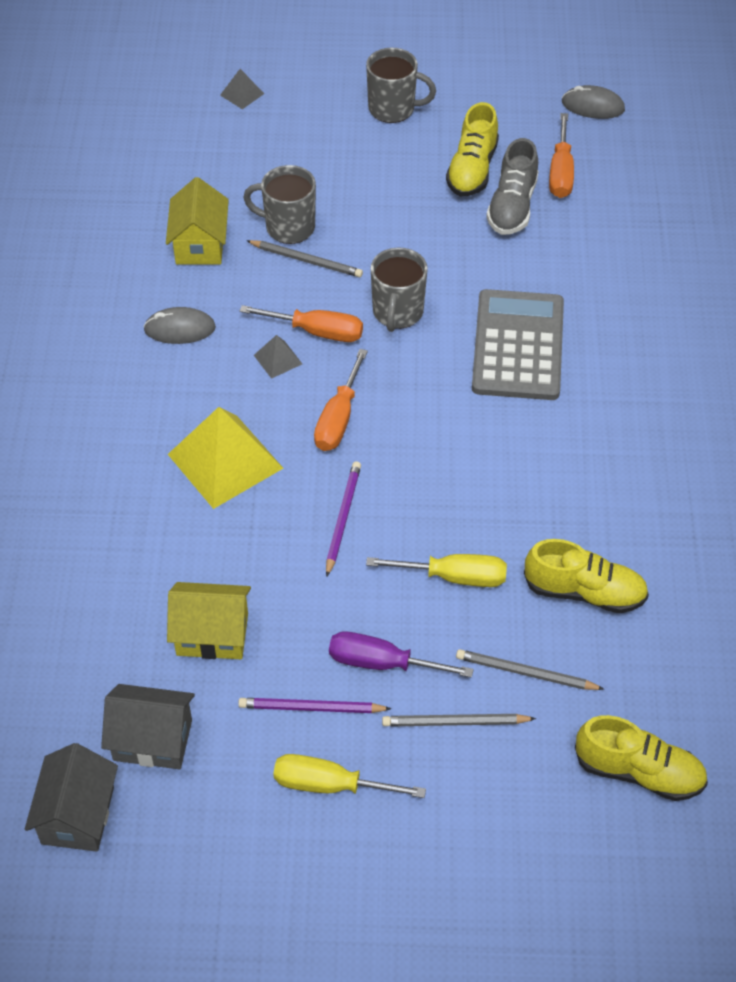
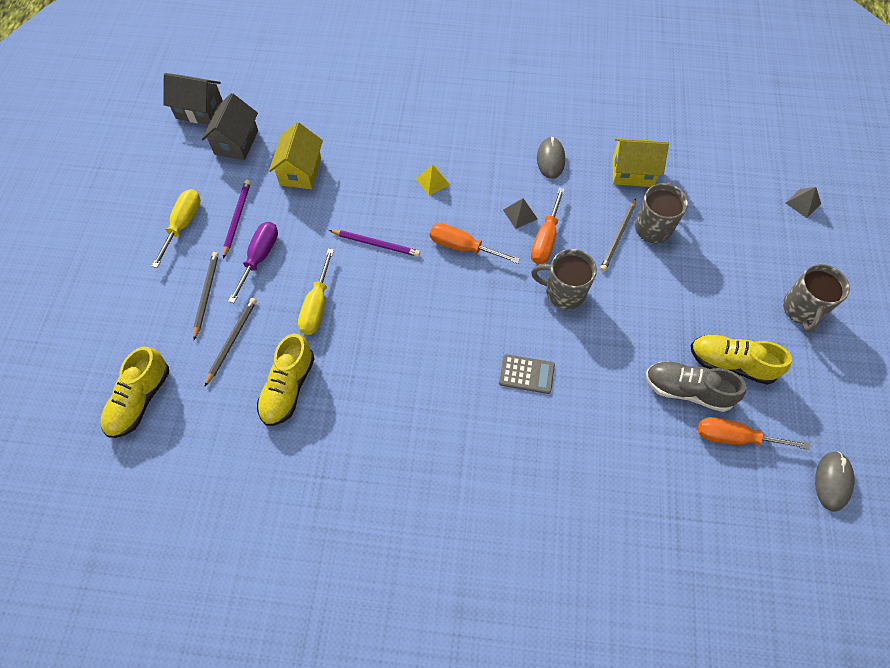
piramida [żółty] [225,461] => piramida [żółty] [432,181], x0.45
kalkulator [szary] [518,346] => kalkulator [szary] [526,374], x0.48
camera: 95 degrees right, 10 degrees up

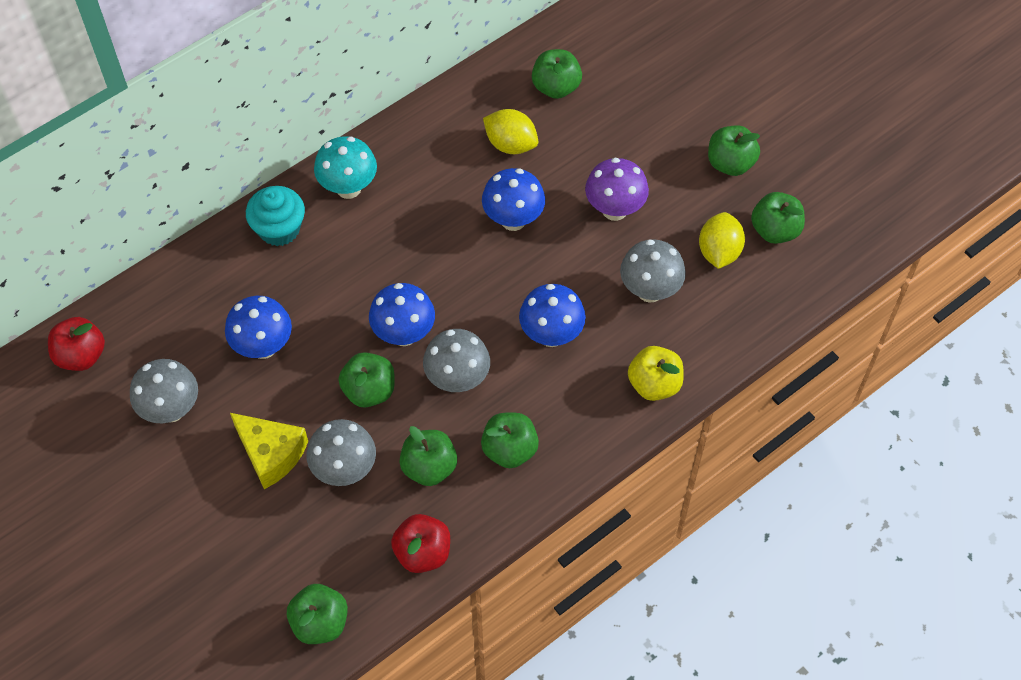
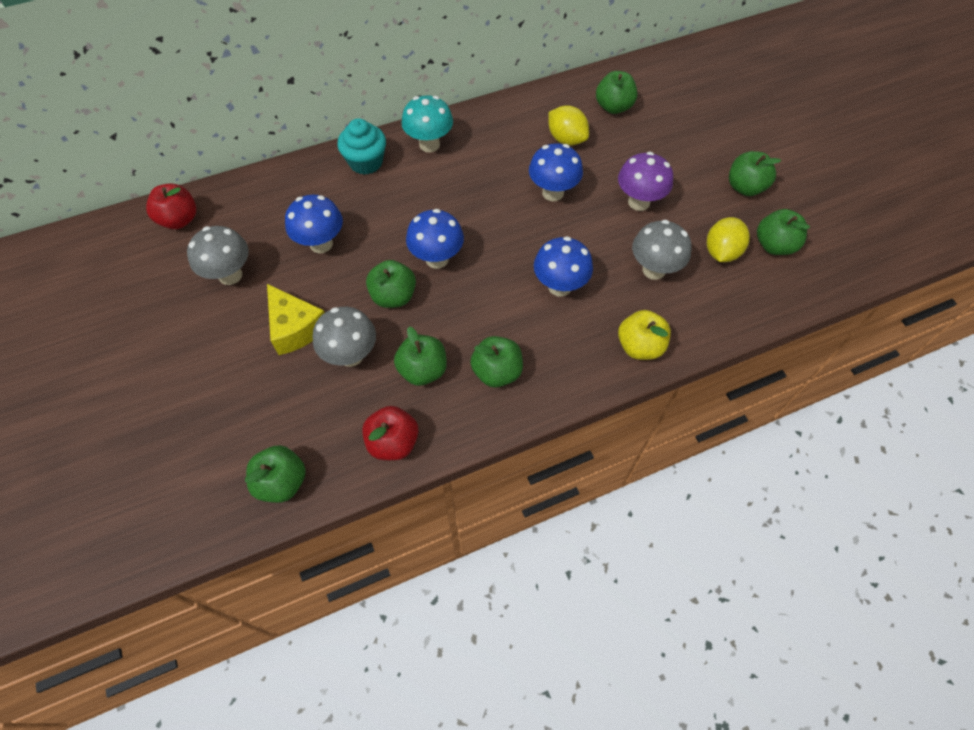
grzyb [szary] [457,380] => nothing
camera: 15 degrees right, 0 degrees up

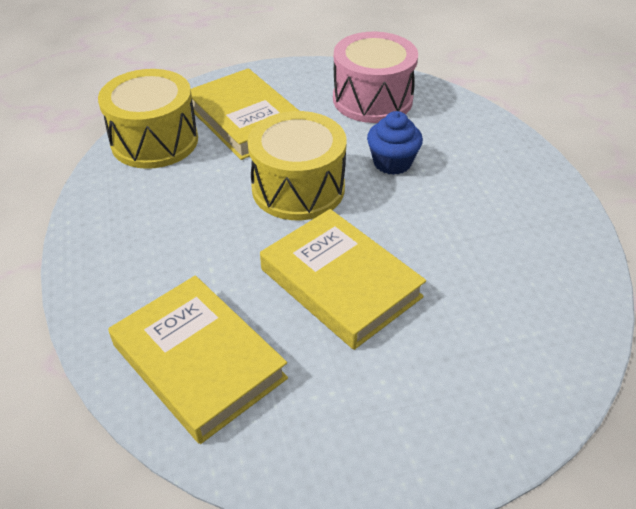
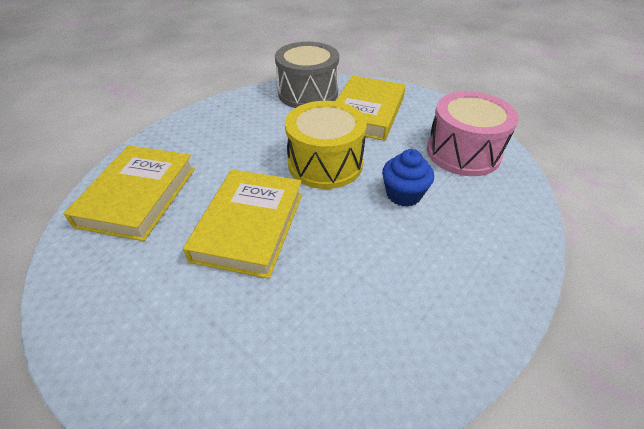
bęben [żółty] [154,141] => bęben [szary] [308,93]
camera: 55 degrees right, 0 degrees up

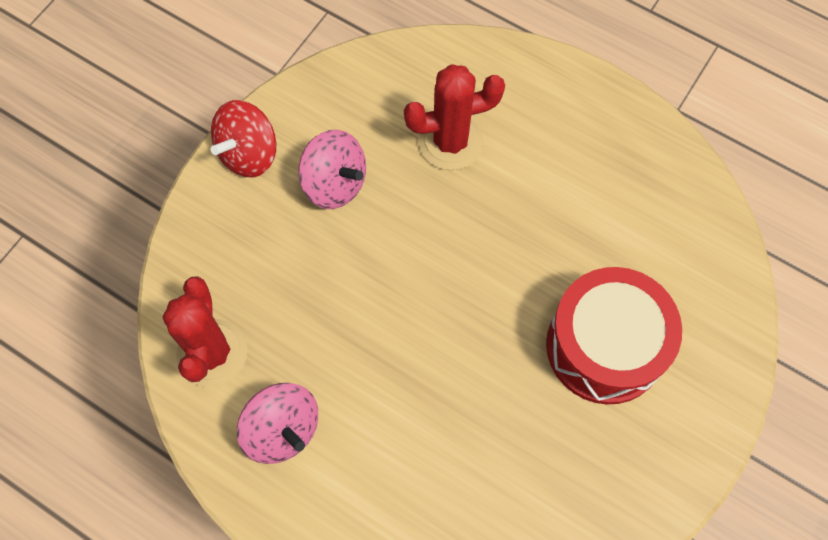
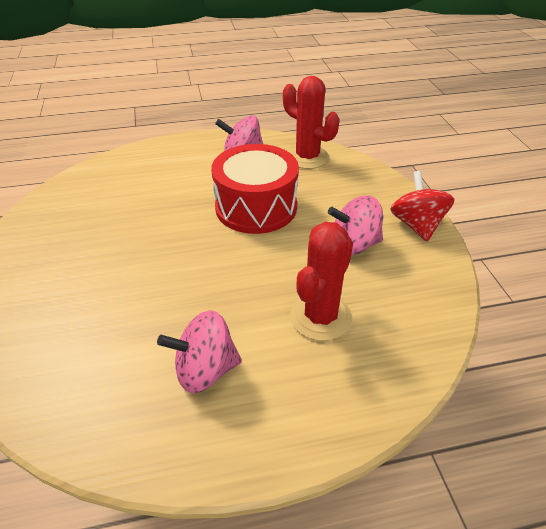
nothing => bączek [różowy] [205,370]
bęben [czerwony] [605,346] => bęben [czerwony] [256,207], relocated
camera: 135 degrees right, 25 degrees down

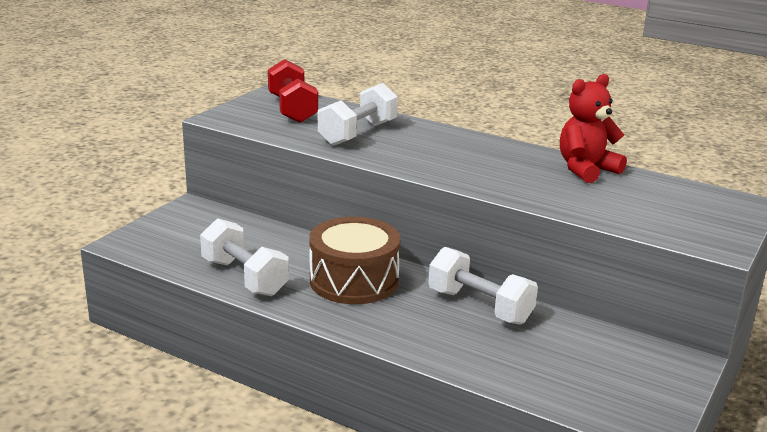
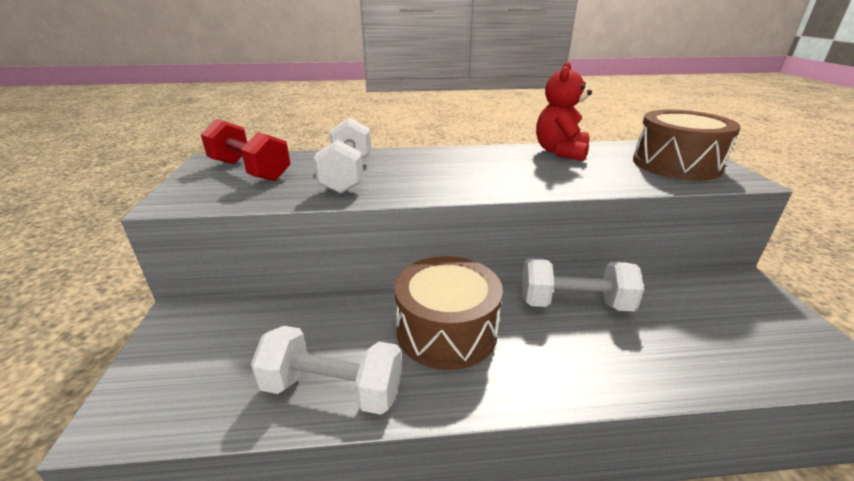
nothing => bęben [brązowy] [676,164]
camera: 35 degrees left, 5 degrees up

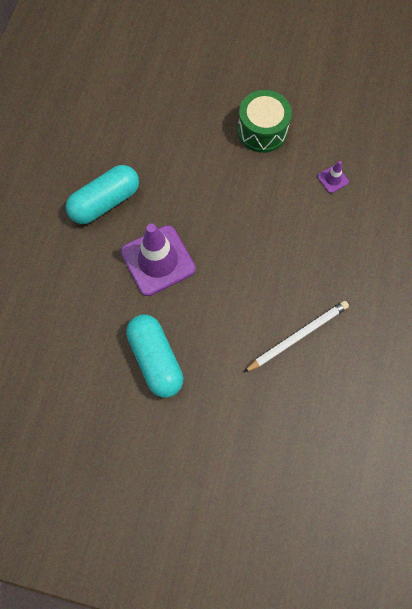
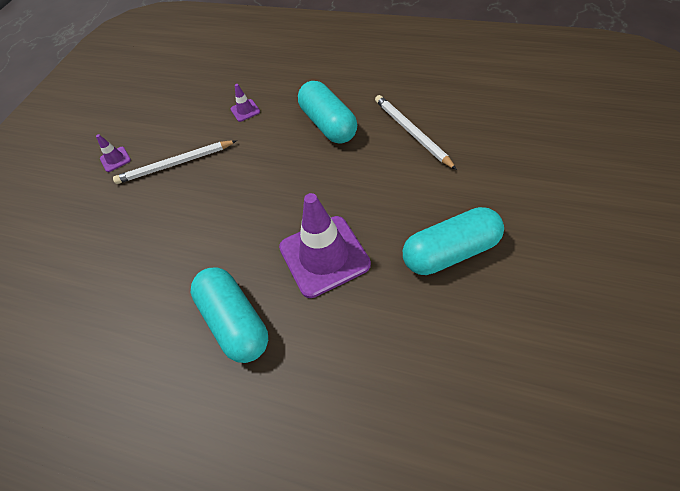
nothing => pachołek [fioletowy] [115,159]
nothing => kapsułka [turkusowy] [328,124]
bęben [zielony] [262,131] => ołówek [biały] [175,164]
camera: 80 degrees left, 15 degrees down

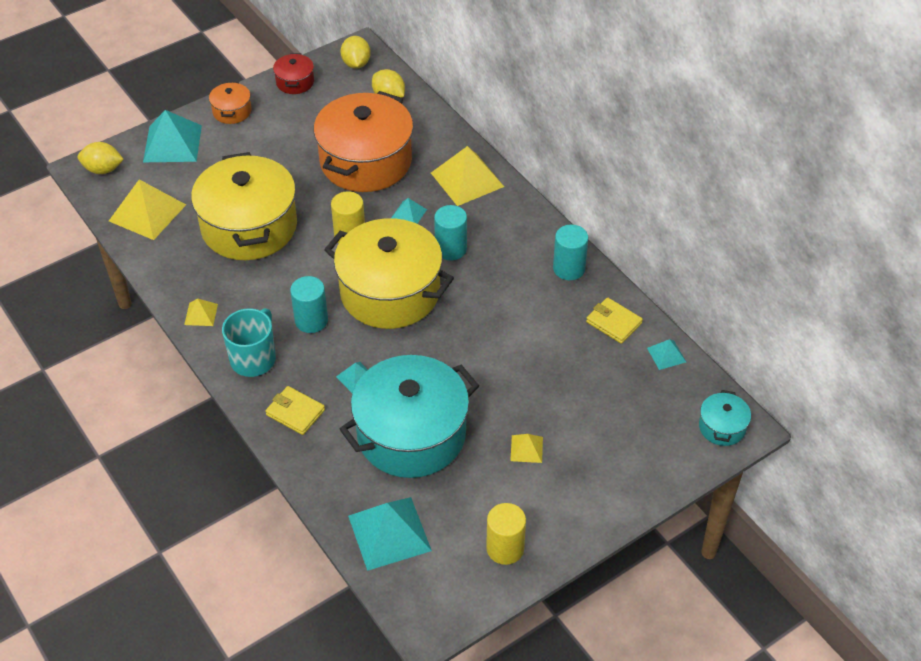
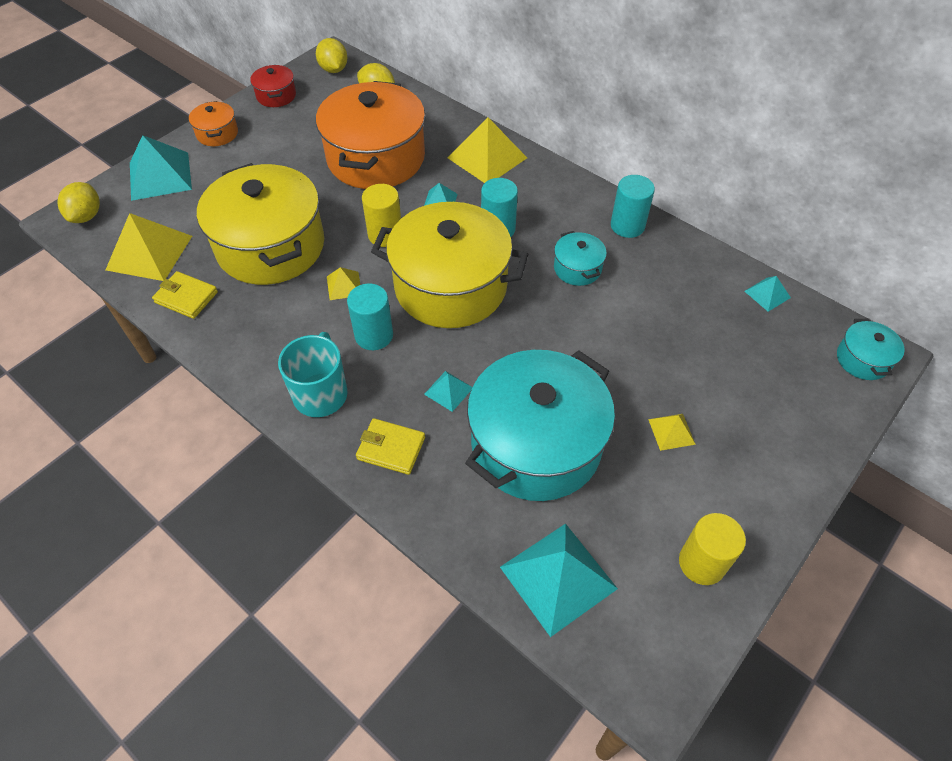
nothing => garnek [turkusowy] [577,268]
piramida [żółty] [201,314] => piramida [żółty] [344,285], relocated
portfel [żółty] [613,322] => portfel [żółty] [186,297], relocated
cytryna [żółty] [103,169] => cytryna [żółty] [86,216], 75 degrees counterclockwise
camera: 15 degrees left, 5 degrees up

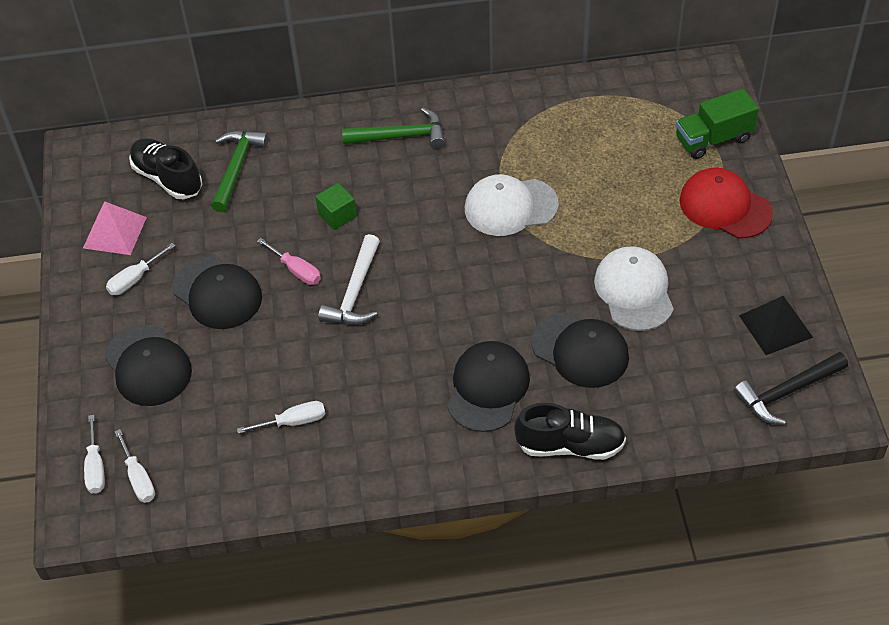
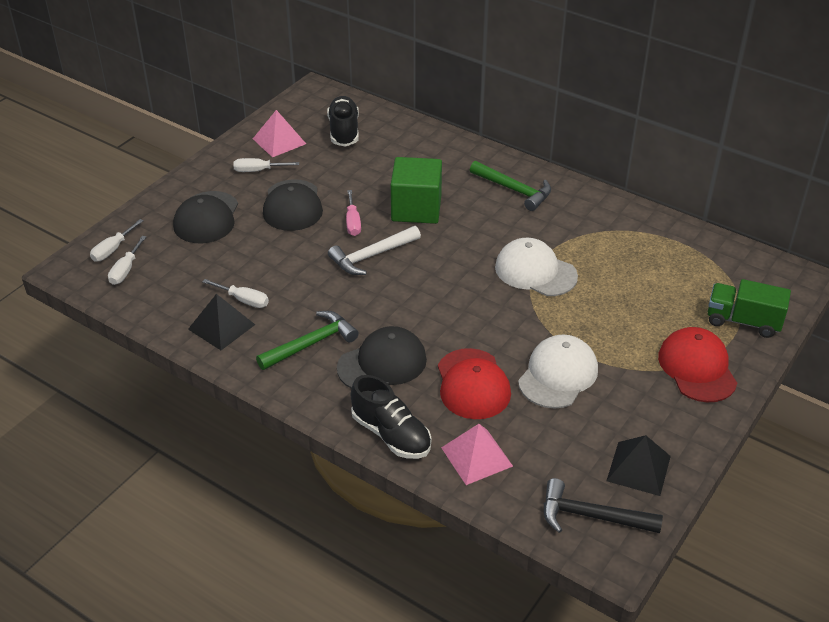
nothing => piramida [czarny] [221,326]
nothing => piramida [różowy] [476,457]
młotek [zielony] [237,167] => młotek [zielony] [311,343], relocated
czapka [czarny] [580,350] => czapka [czerwony] [472,384]
sześcian [zielony] [337,215] => sześcian [zielony] [416,209], x1.93
camera: 40 degrees right, 10 degrees down

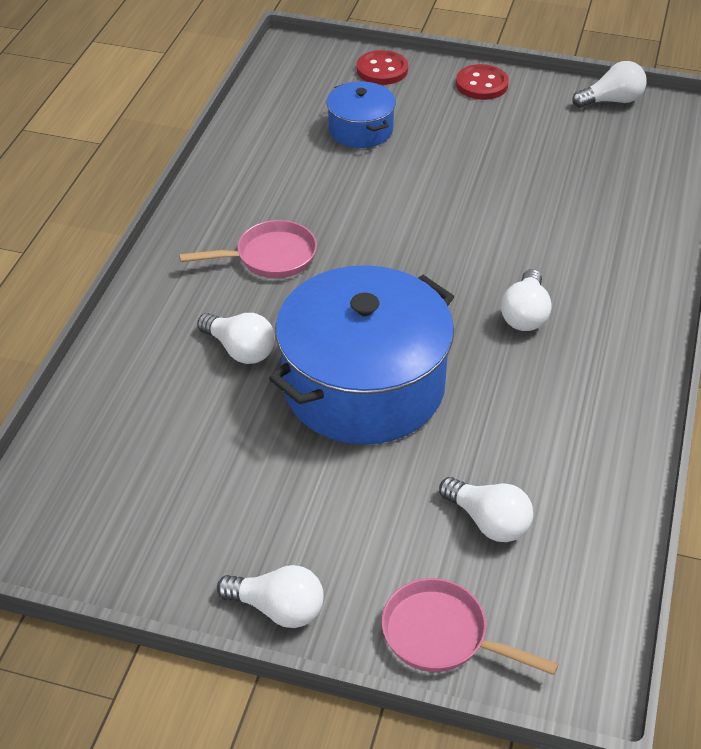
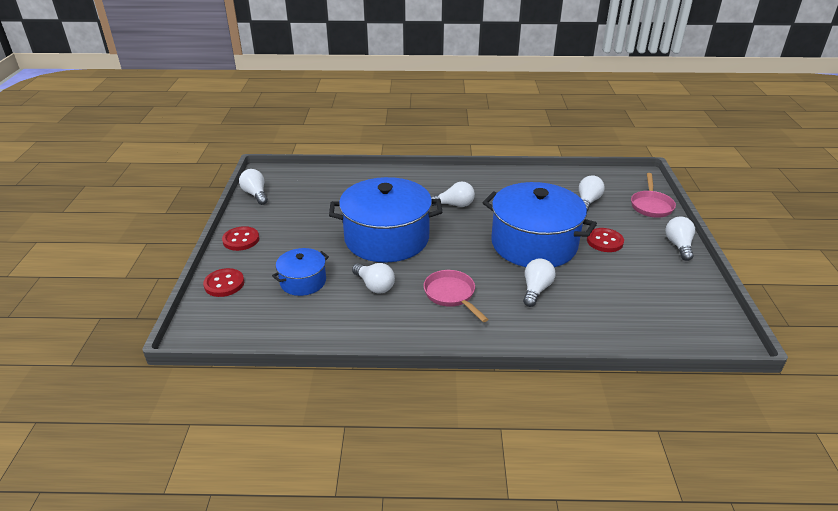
nothing => garnek [niebieski] [387,238]
nothing => żarówka [biały] [374,286]
nothing => guzik [czerwony] [604,241]
camera: 105 degrees left, 10 degrees down

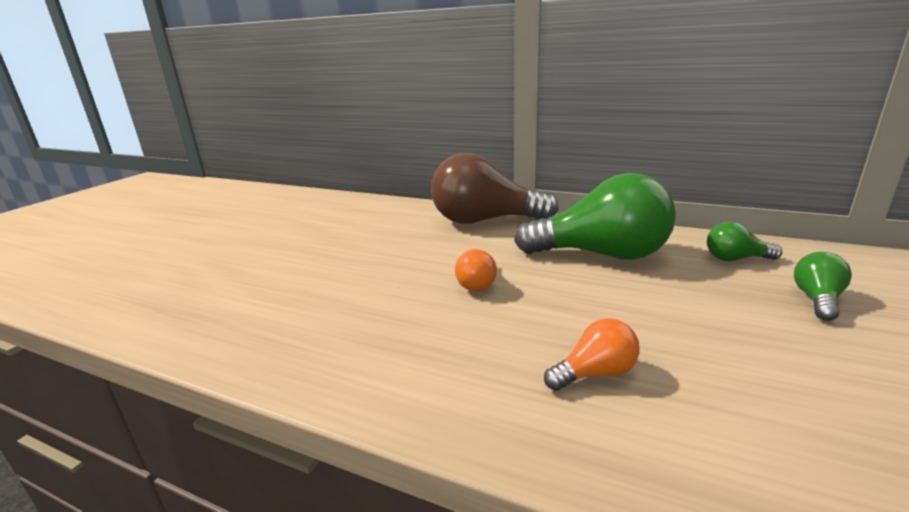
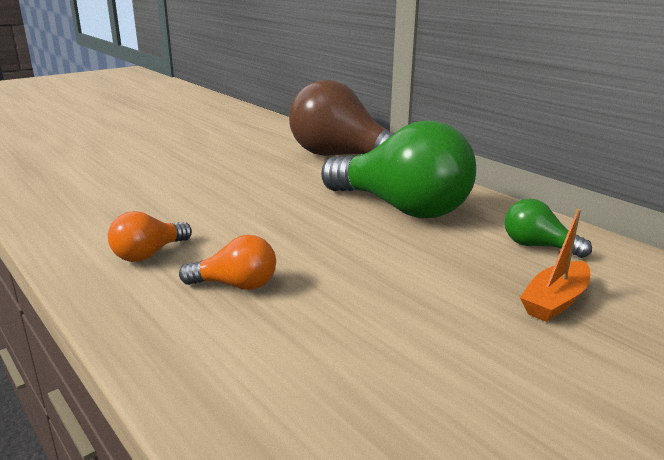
żarówka [pomarańczowy] [478,283] => żarówka [pomarańczowy] [149,254], relocated
żarówka [zielony] [817,300] => łódka [pomarańczowy] [555,301]
camera: 25 degrees right, 0 degrees up

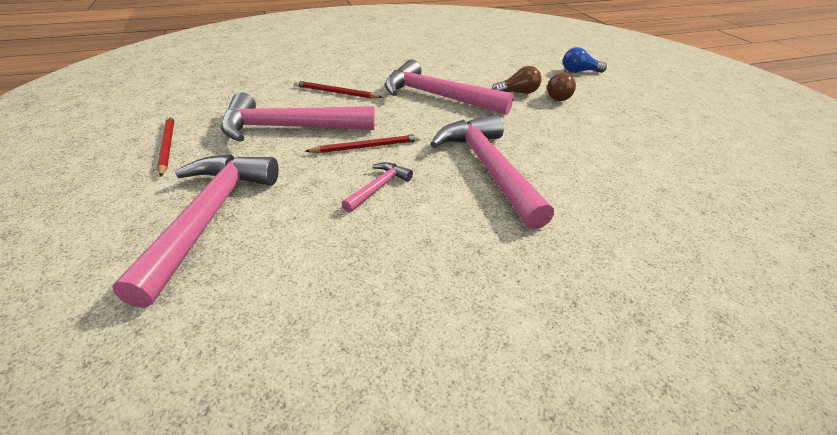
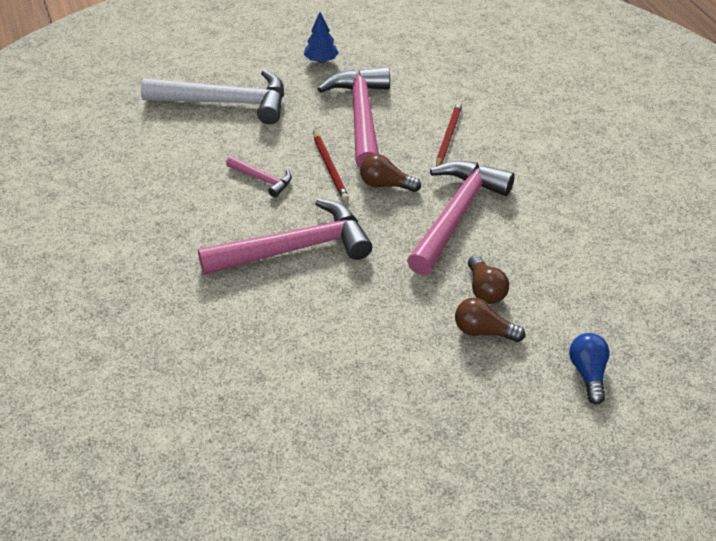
nothing => żarówka [brązowy] [386,185]
ołówek [czerwony] [167,146] => drzewko [niebieski] [321,60]
młotek [różowy] [209,217] => młotek [biały] [226,102]
camera: 90 degrees right, 5 degrees up

